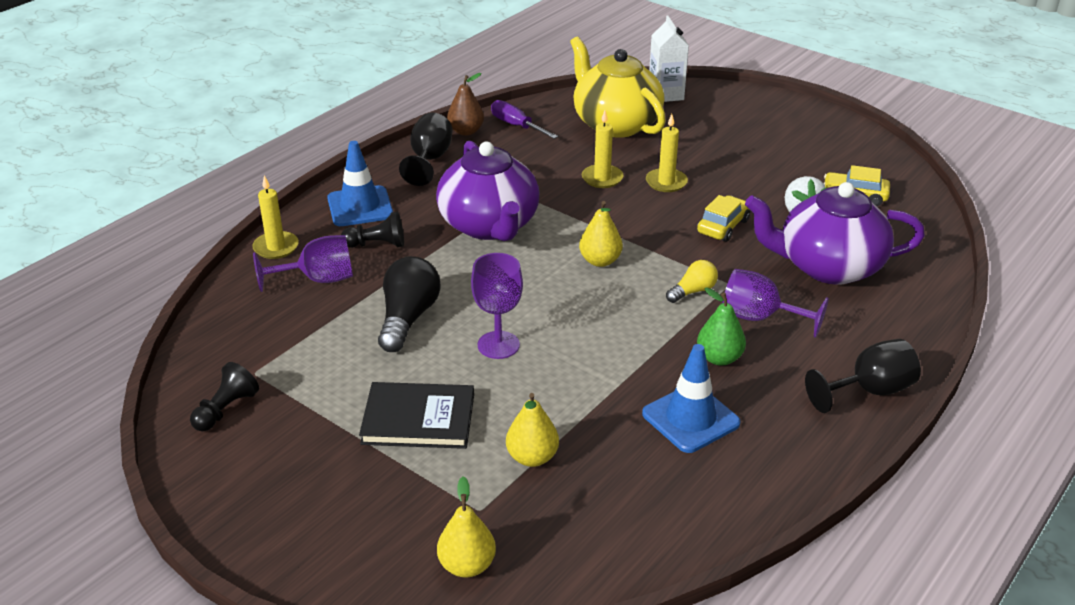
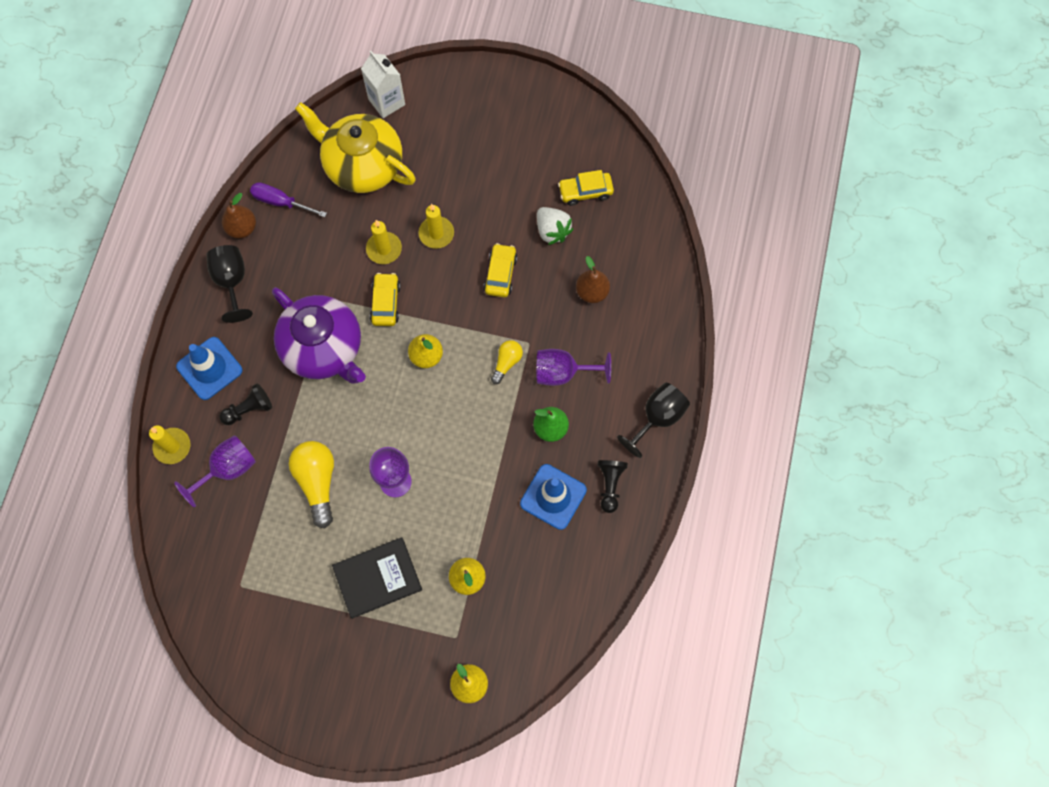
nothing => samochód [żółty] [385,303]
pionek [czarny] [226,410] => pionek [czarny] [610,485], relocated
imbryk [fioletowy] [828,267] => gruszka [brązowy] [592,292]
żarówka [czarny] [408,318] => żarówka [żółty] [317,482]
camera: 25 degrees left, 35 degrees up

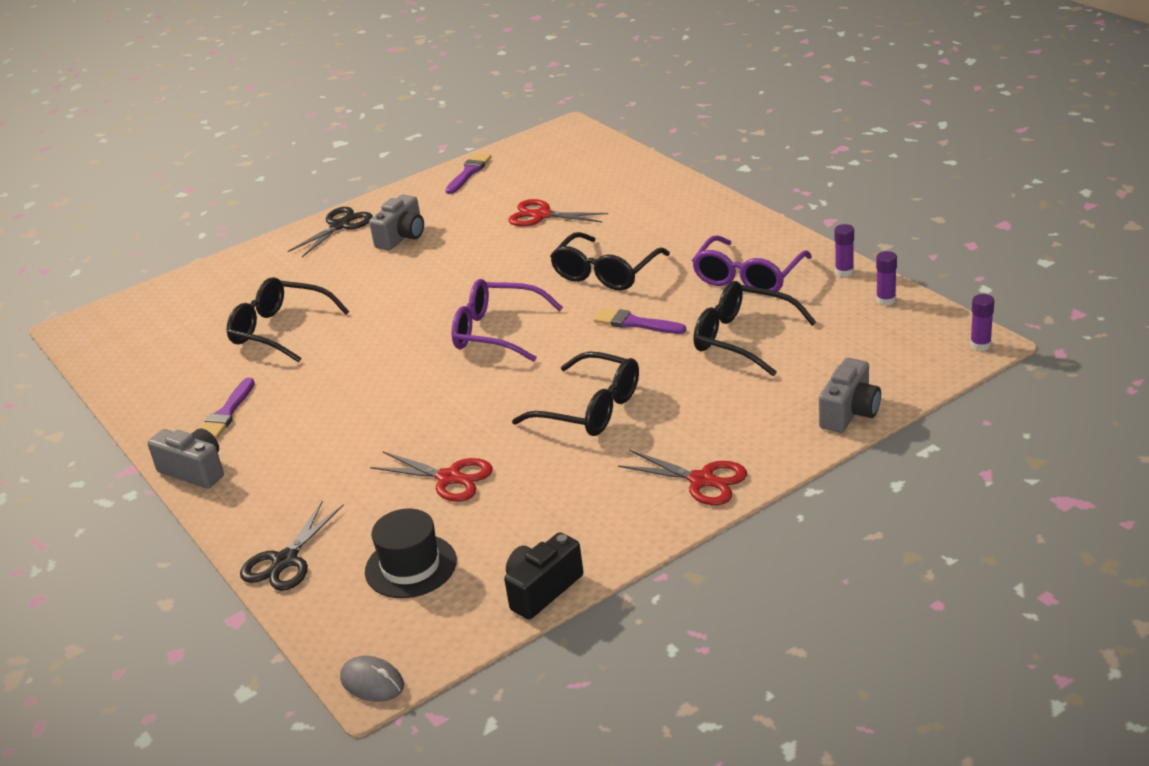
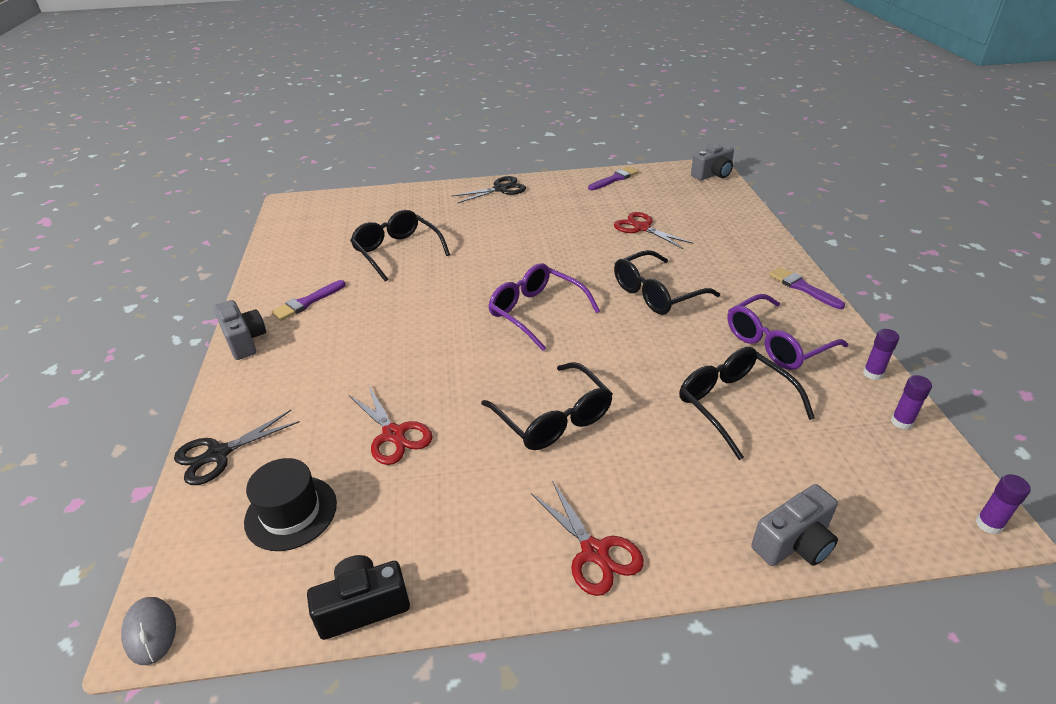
aparat fotograficzny [szary] [402,237] => aparat fotograficzny [szary] [713,174], relocated
pędzel [fioletowy] [635,323] => pędzel [fioletowy] [802,288], relocated
camera: 25 degrees right, 5 degrees up

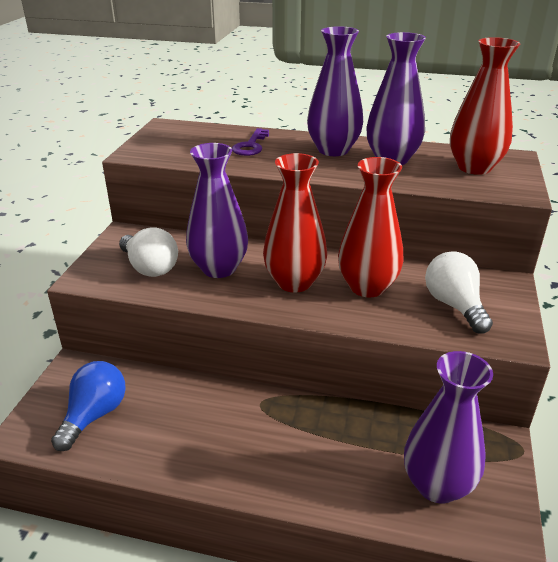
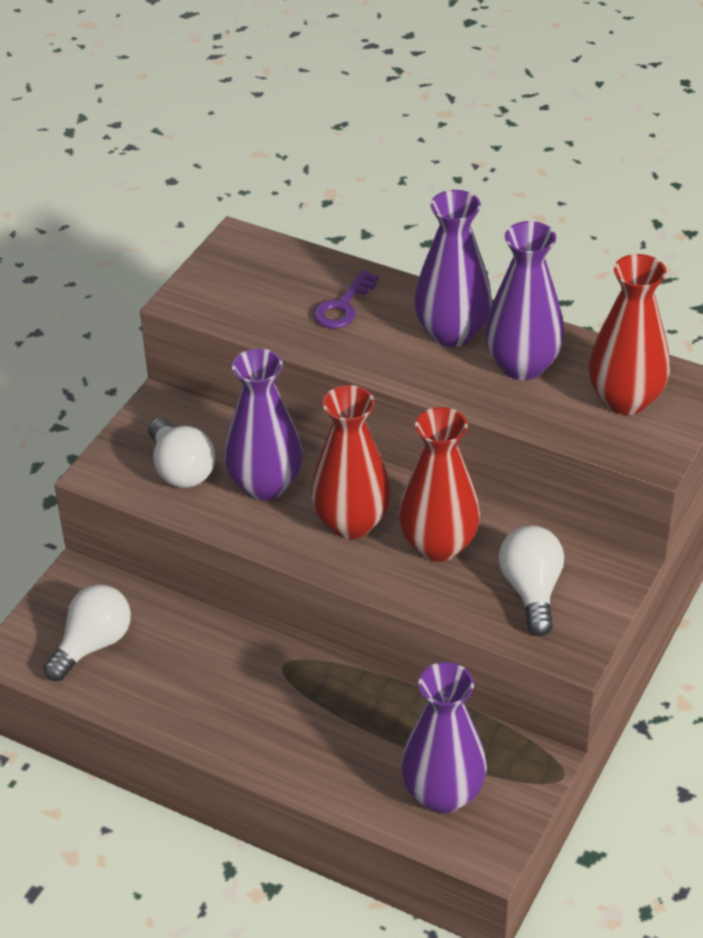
żarówka [niebieski] [94,415] => żarówka [biały] [93,645]
camera: 15 degrees right, 10 degrees up

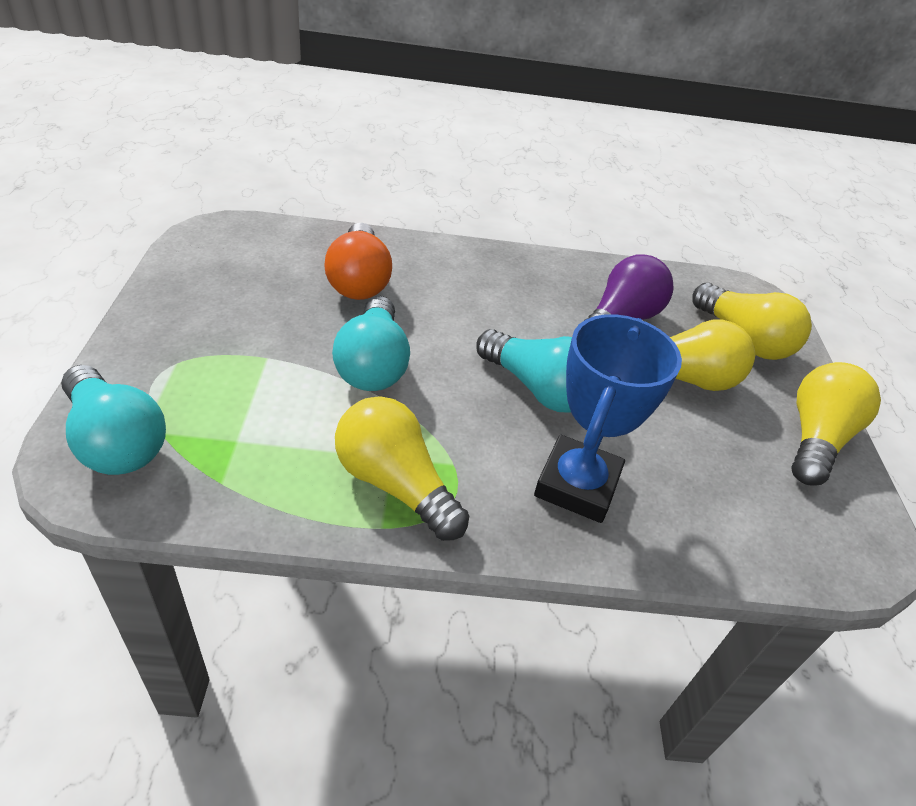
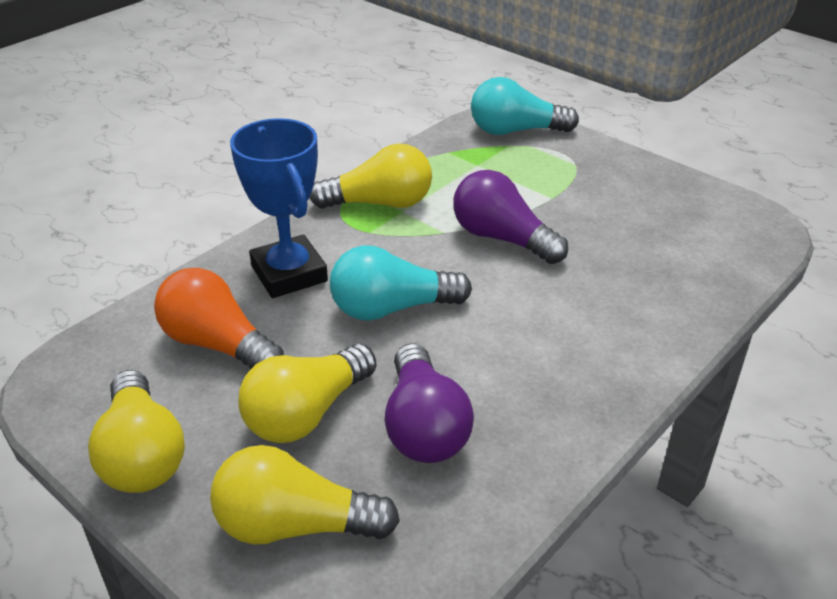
żarówka [pomarańczowy] [359,280] => żarówka [pomarańczowy] [218,344], relocated
żarówka [turkusowy] [373,364] => żarówka [fioletowy] [502,238]
camera: 135 degrees right, 5 degrees down

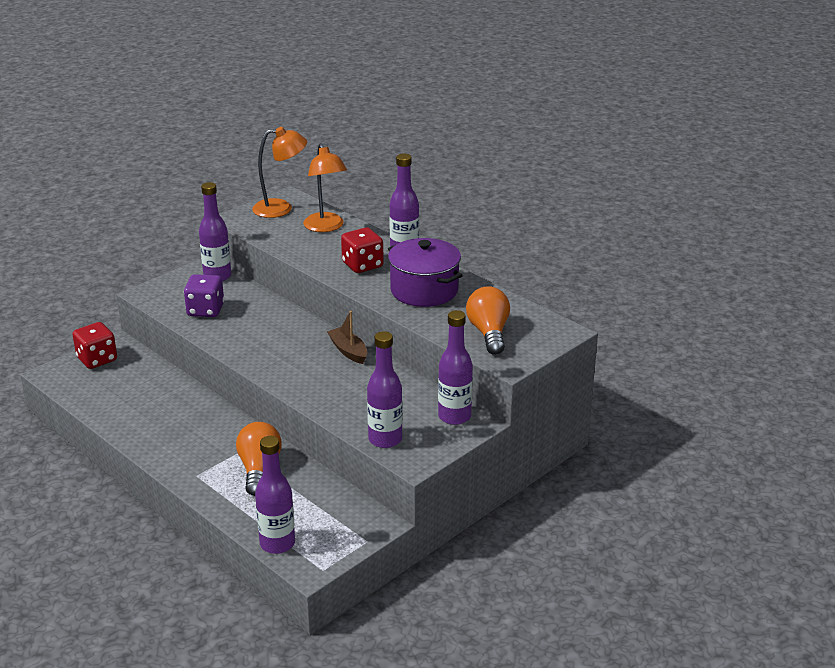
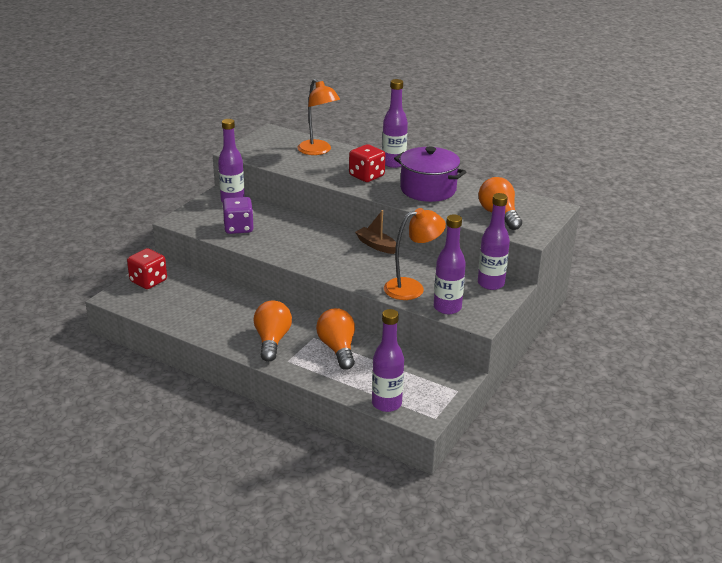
nothing => żarówka [pomarańczowy] [272,341]
lampka [pomarańczowy] [281,208] => lampka [pomarańczowy] [412,288], relocated
camera: 15 degrees left, 0 degrees up

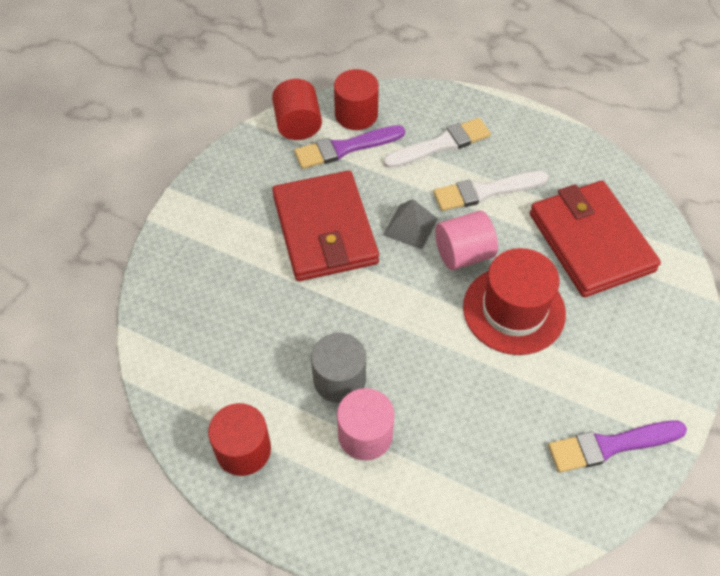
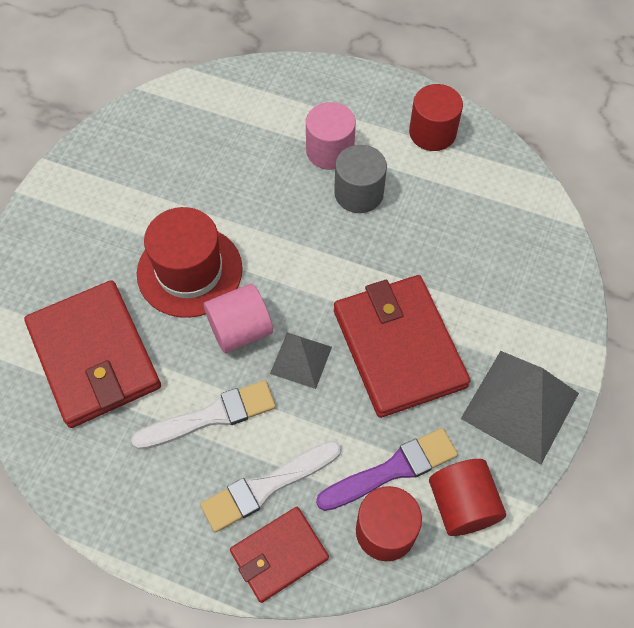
pędzel [fioletowy] [610,445] => nothing
nothing => portfel [czerwony] [279,555]
nothing => piramida [szary] [520,406]
camera: 175 degrees right, 5 degrees up

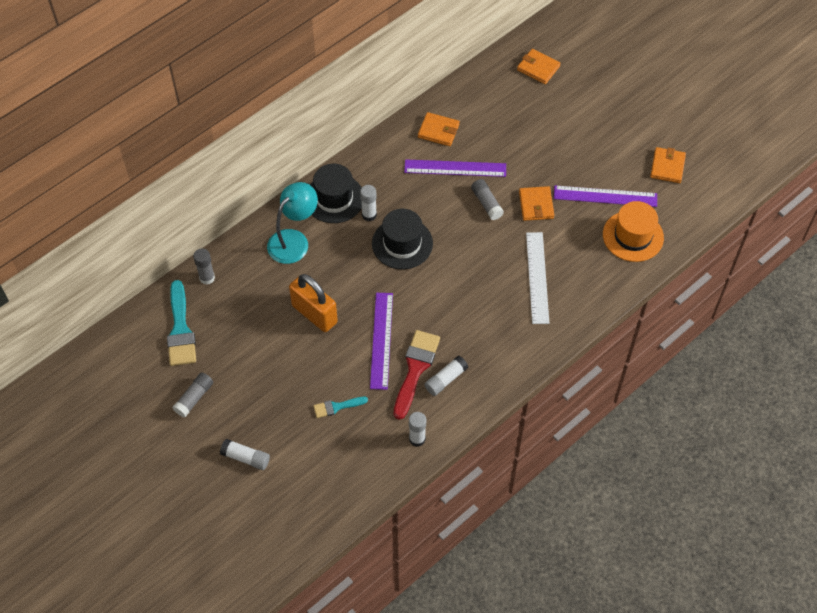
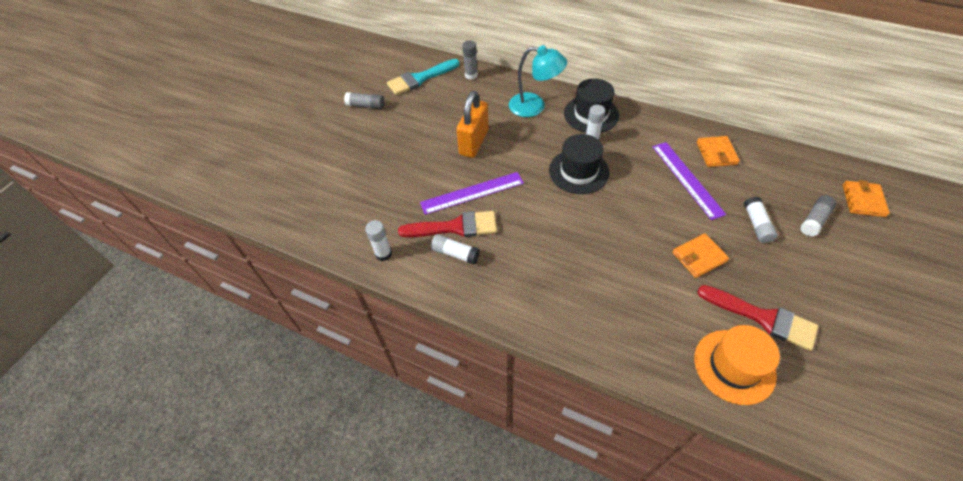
pędzel [turkusowy] [337,407] => nothing
linijka [biały] [537,277] => nothing
portfel [pomarańczowy] [667,167] => nothing
klej w sztyfcie [biały] [246,458] => klej w sztyfcie [biały] [756,225], relocated
klej w sztyfcie [szary] [486,203] => klej w sztyfcie [szary] [814,220], relocated
linijka [fioletowy] [605,196] => pędzel [czerwony] [763,318]
camera: 70 degrees right, 5 degrees down

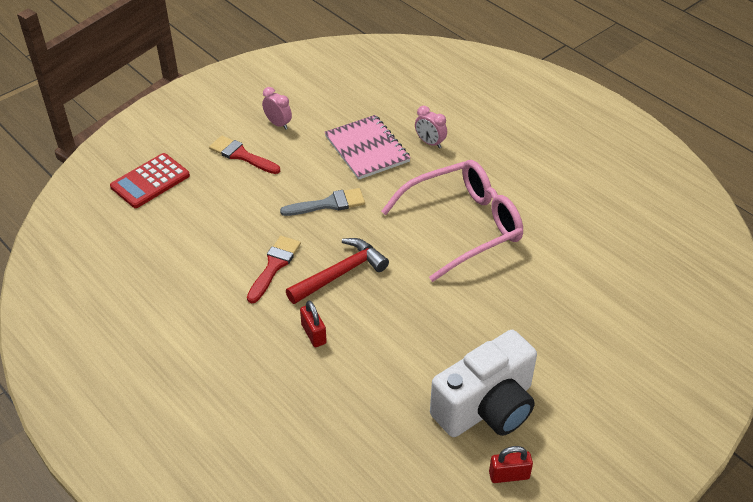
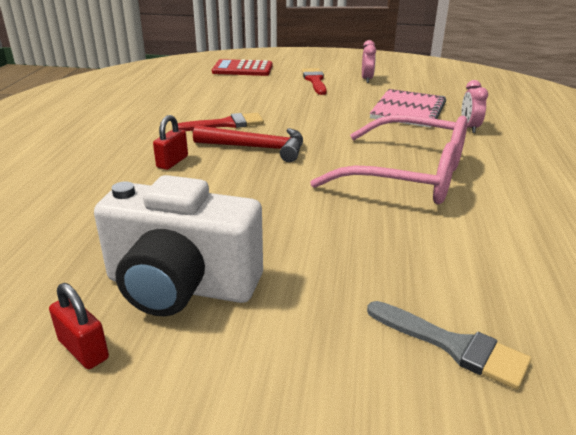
pędzel [szary] [328,204] => pędzel [szary] [453,346], relocated
camera: 50 degrees right, 15 degrees down

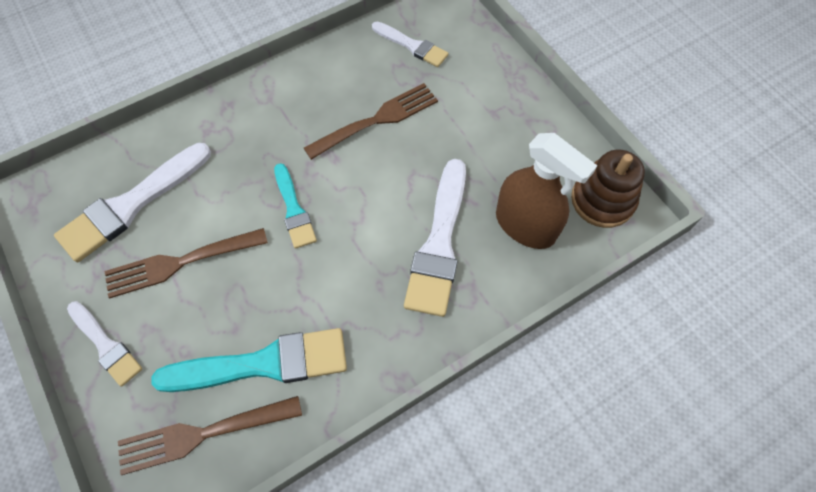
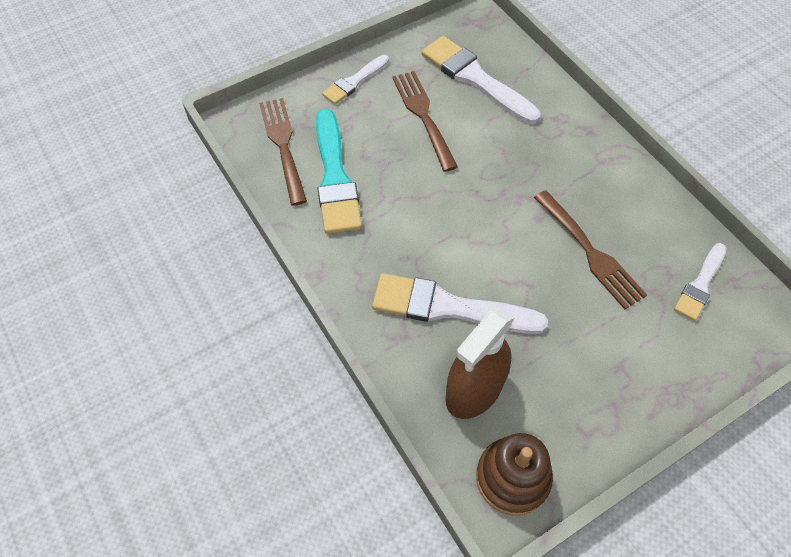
pędzel [turkusowy] [294,210] => nothing
camera: 90 degrees right, 5 degrees down

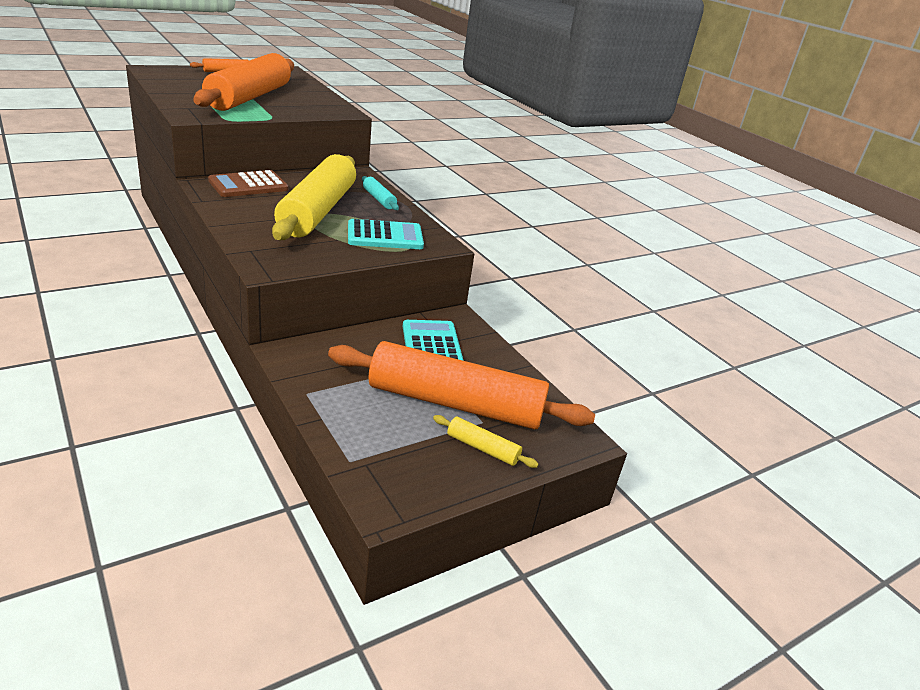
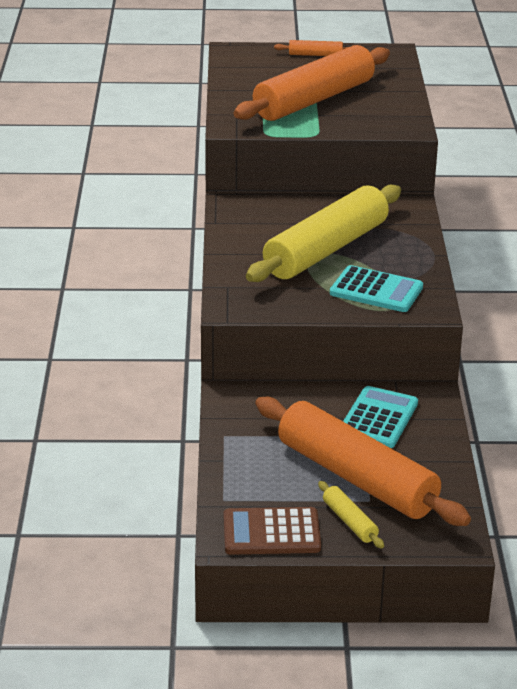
wałek do ciasta [turkusowy] [379,199] => nothing
kalkulator [brązowy] [248,185] => kalkulator [brązowy] [271,532], relocated
camera: 35 degrees right, 0 degrees up

